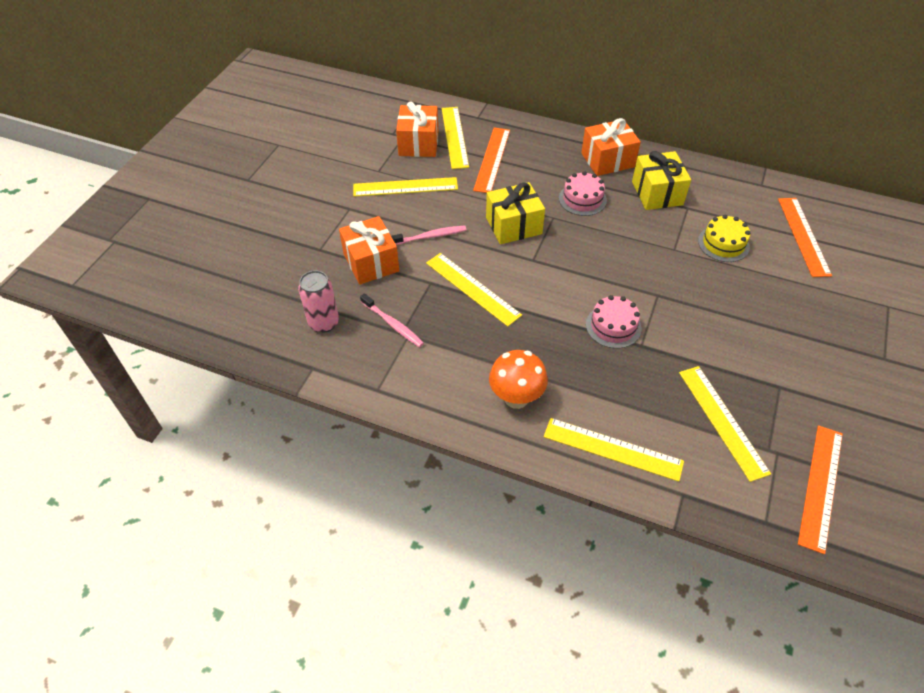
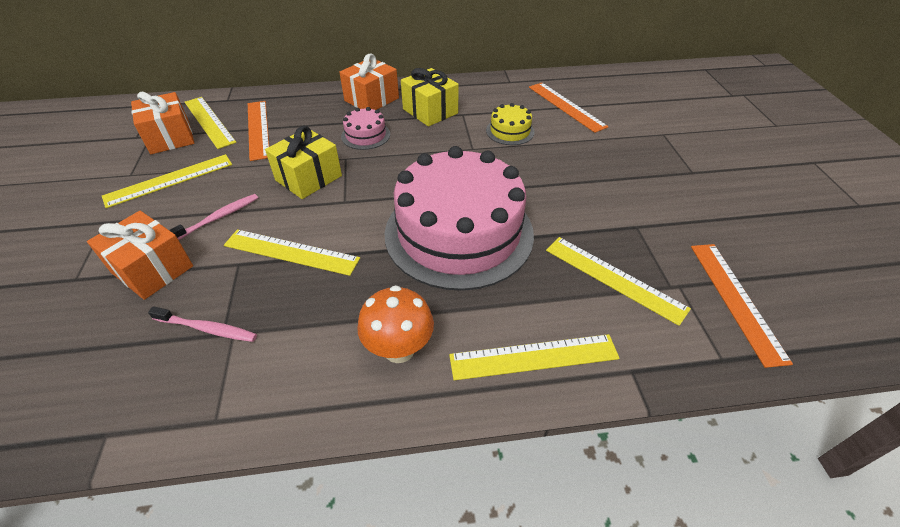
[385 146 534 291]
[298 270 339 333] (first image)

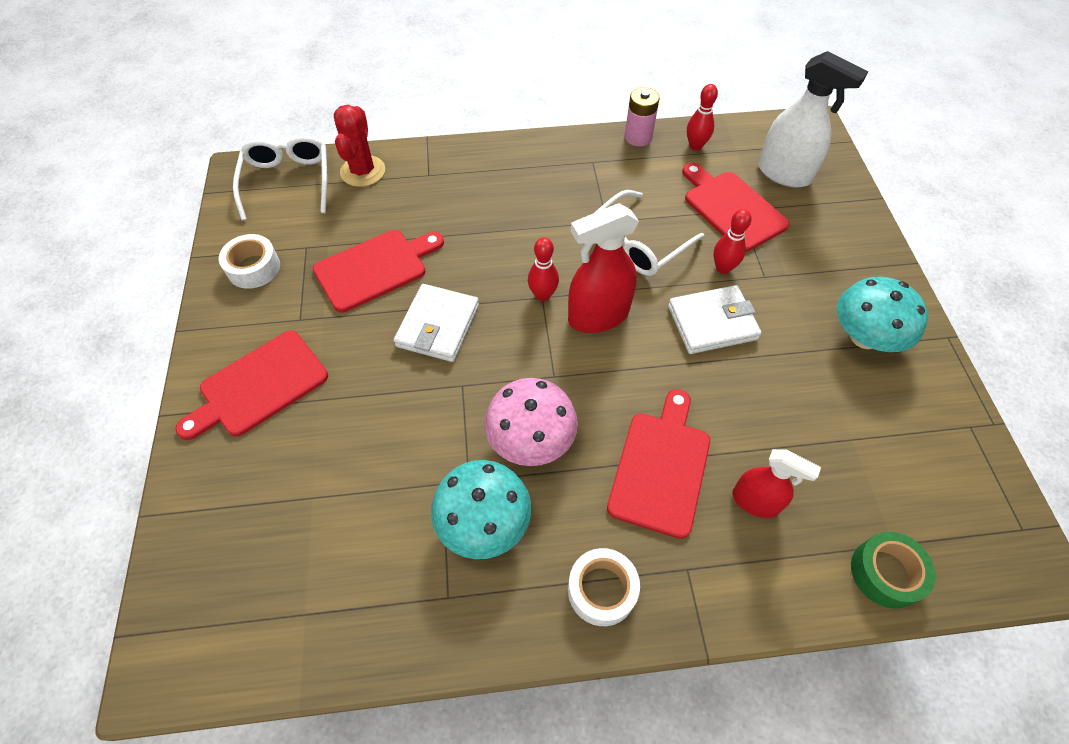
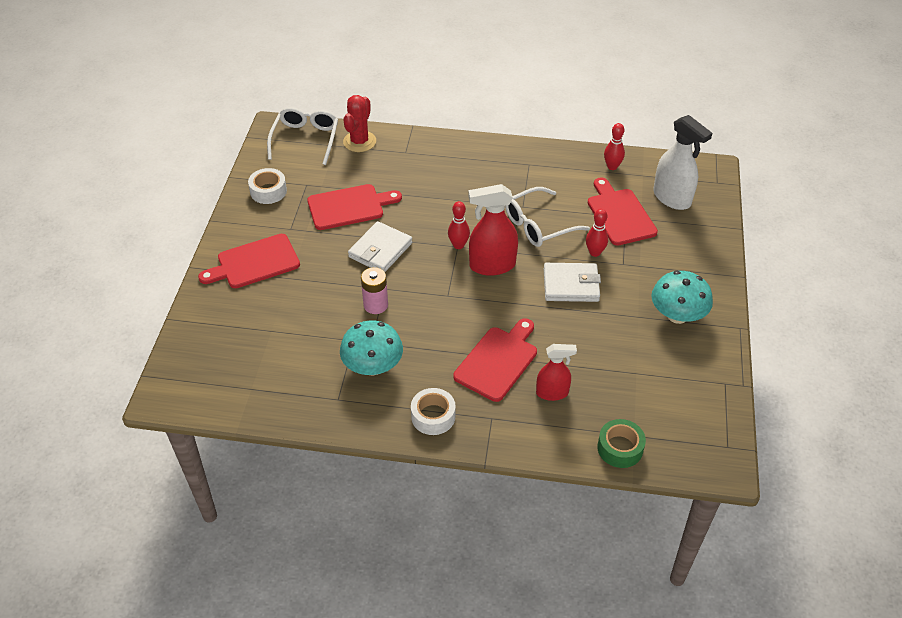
[361 267 388 314]
[536 344 577 401]
[484 378 578 466] (first image)

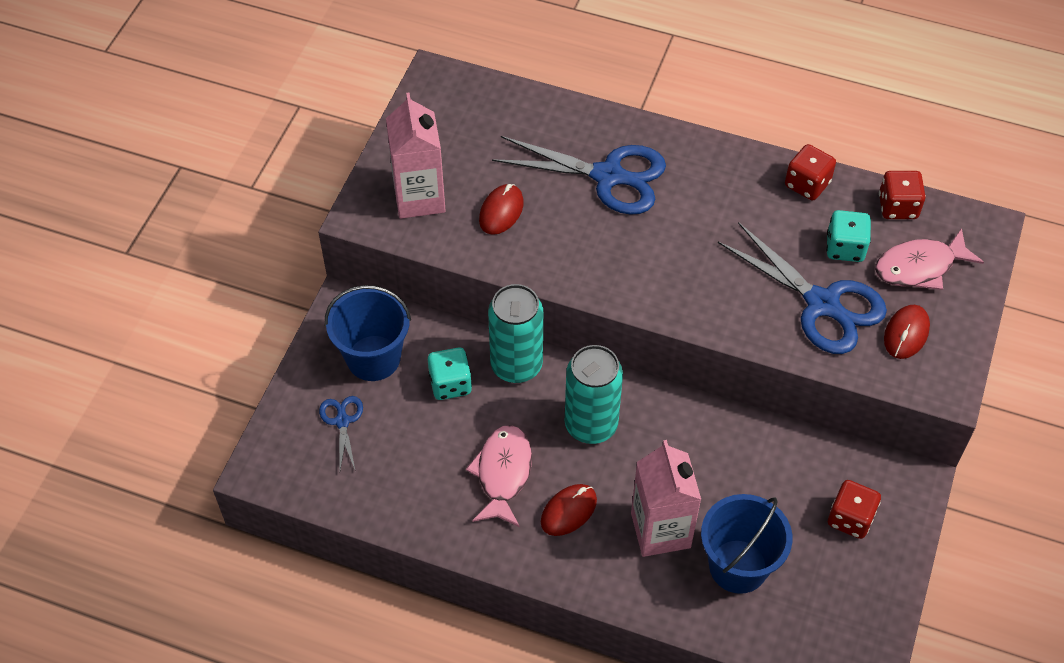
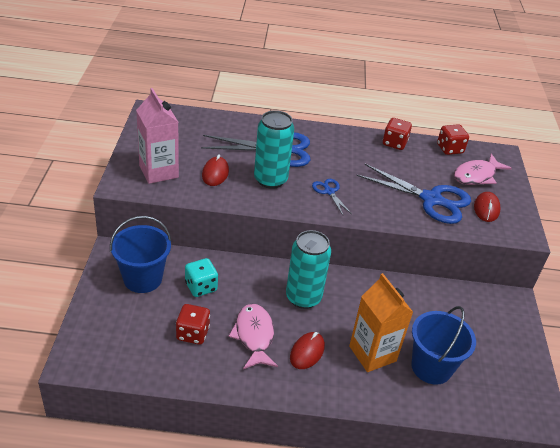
[176 304 210 345]
[254 110 294 189]
[312 179 352 215]
[349 273 413 372]
[826 210 871 262] (first image)

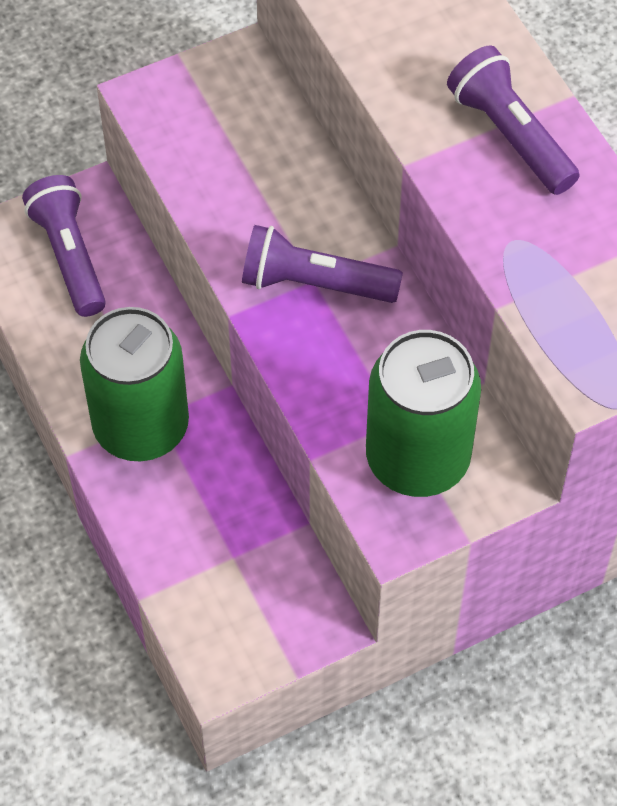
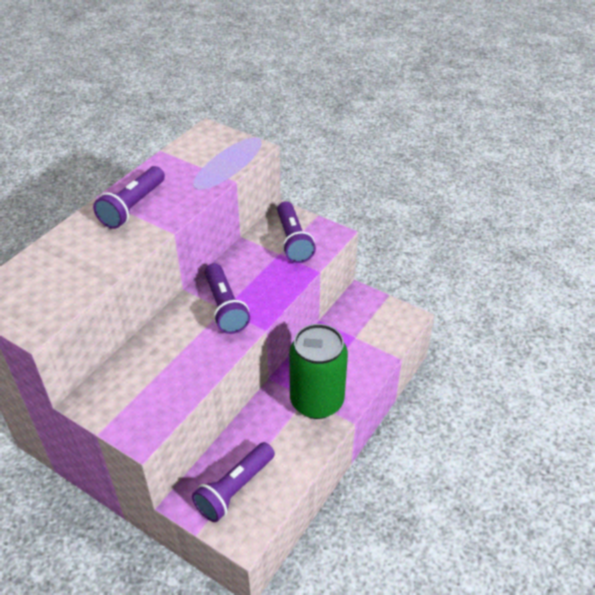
[277 201 316 263]

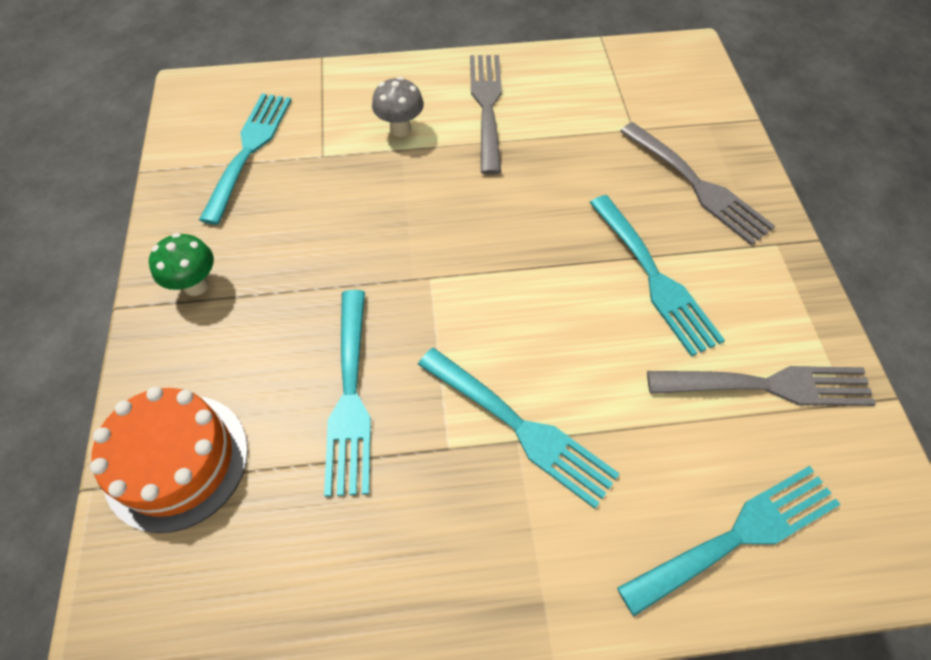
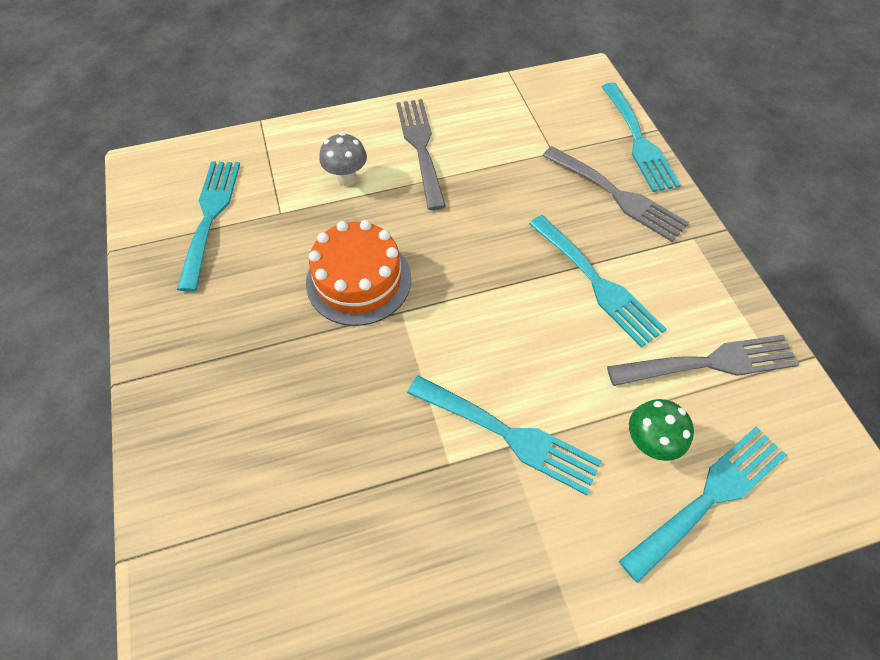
[306 220 411 326]
[601 82 681 192]
[629 399 694 461]

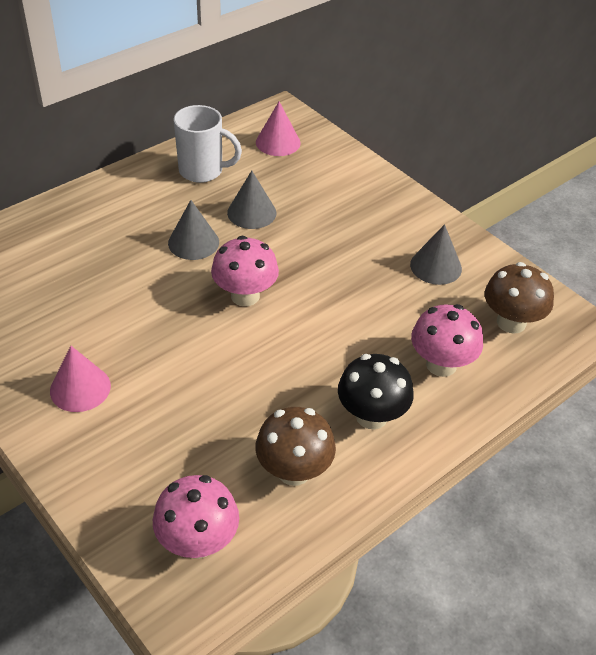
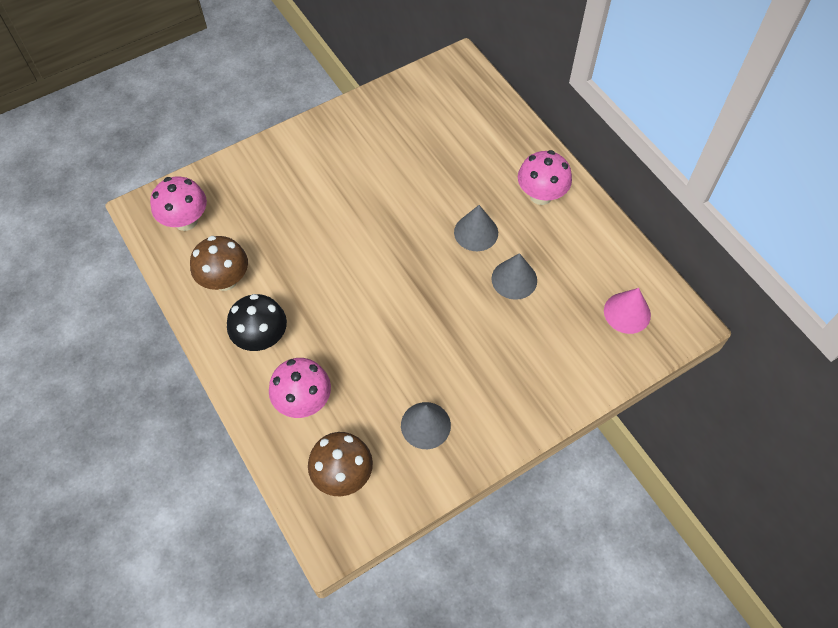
[518 150 572 205]
[50 346 111 412] (first image)
[174 105 242 183] (first image)

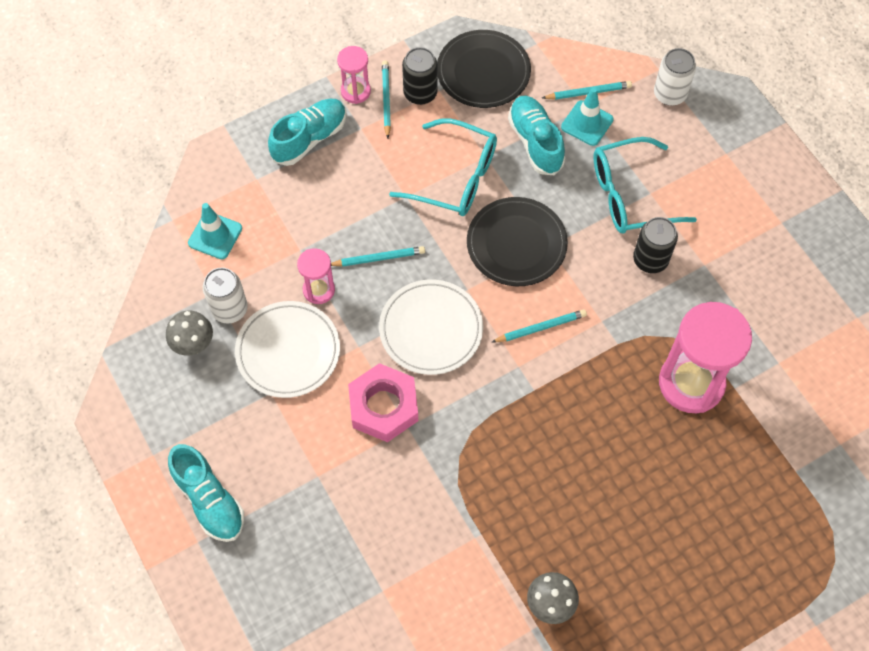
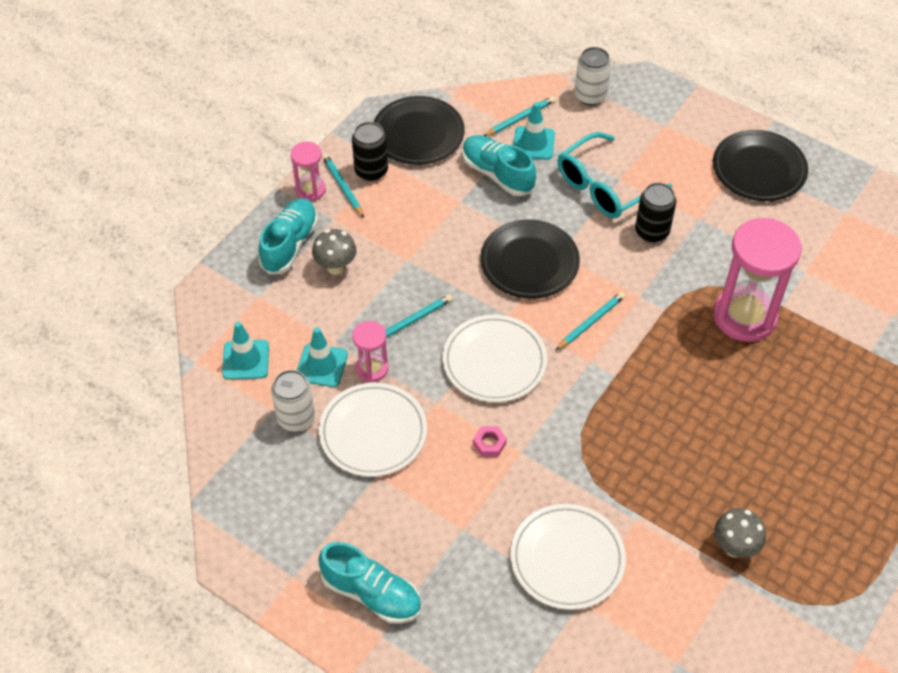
[297 327 348 387]
[312 229 357 275]
[473 426 507 457]
[510 504 626 610]
[713 130 808 201]
[389 118 497 216] (first image)

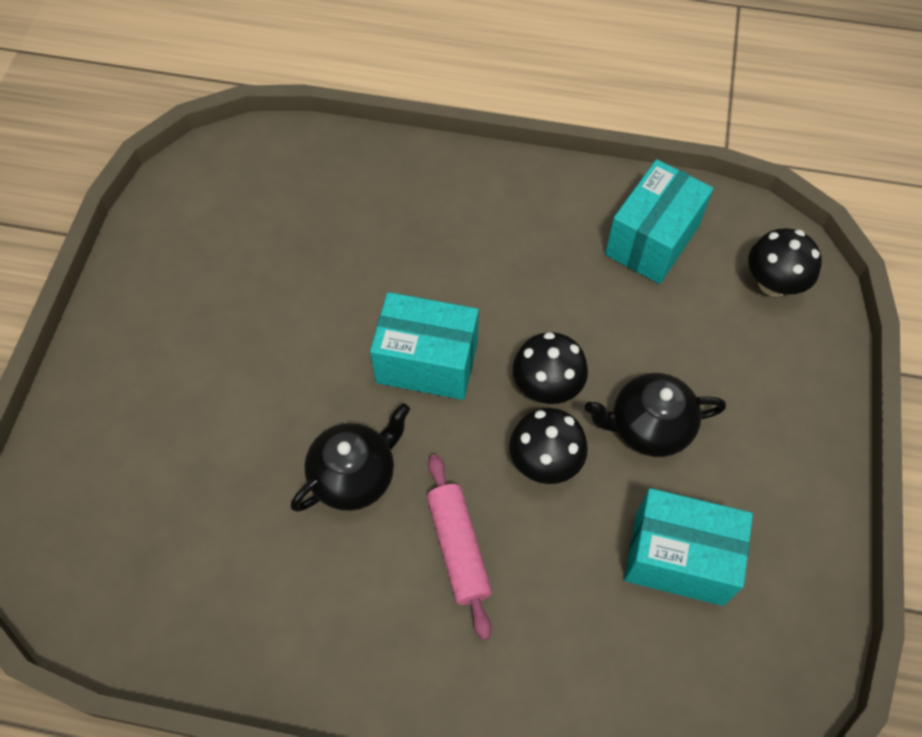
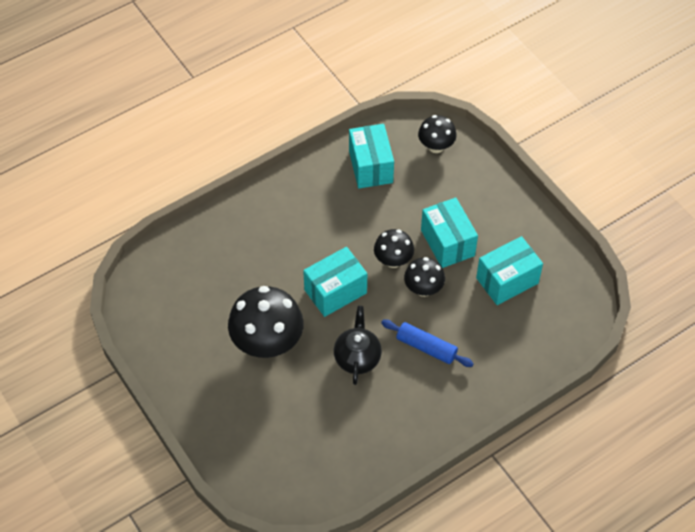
[228 286 304 358]
[381 320 474 367]
[421 198 478 268]

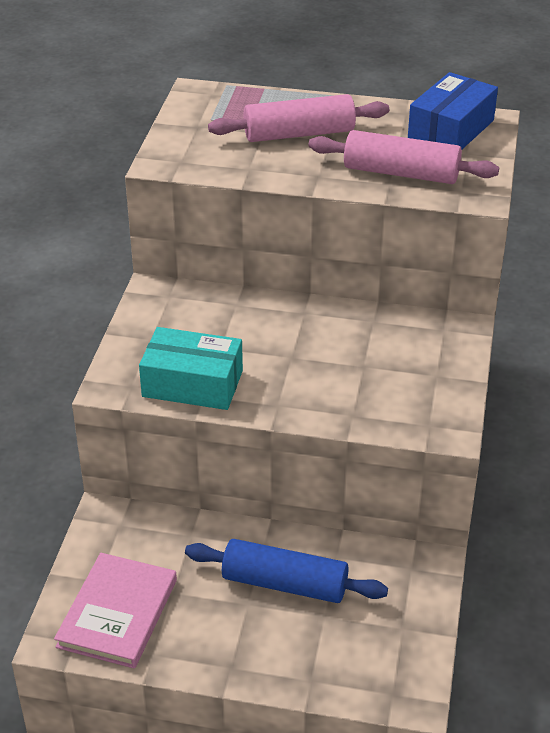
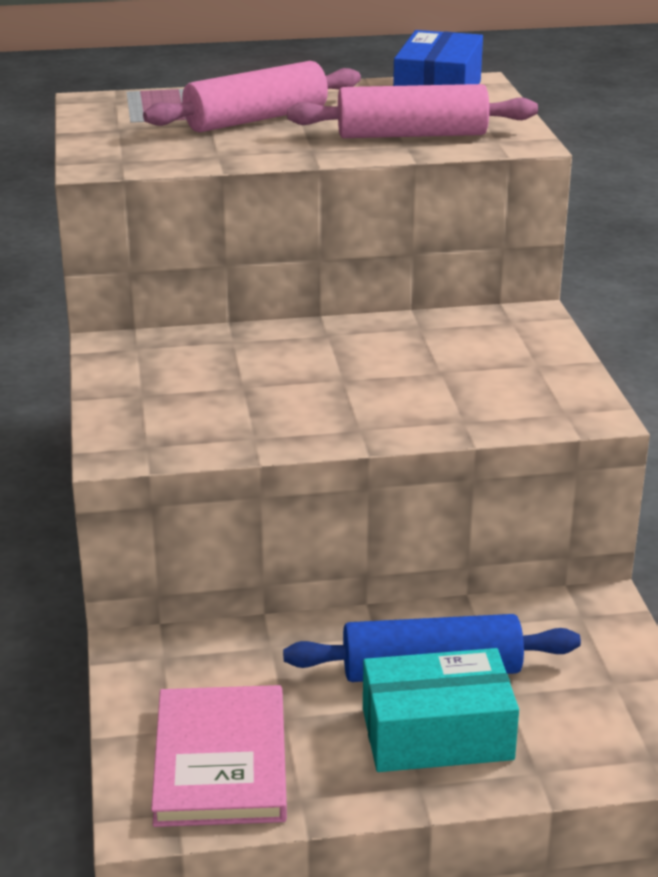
[363 648 519 772]

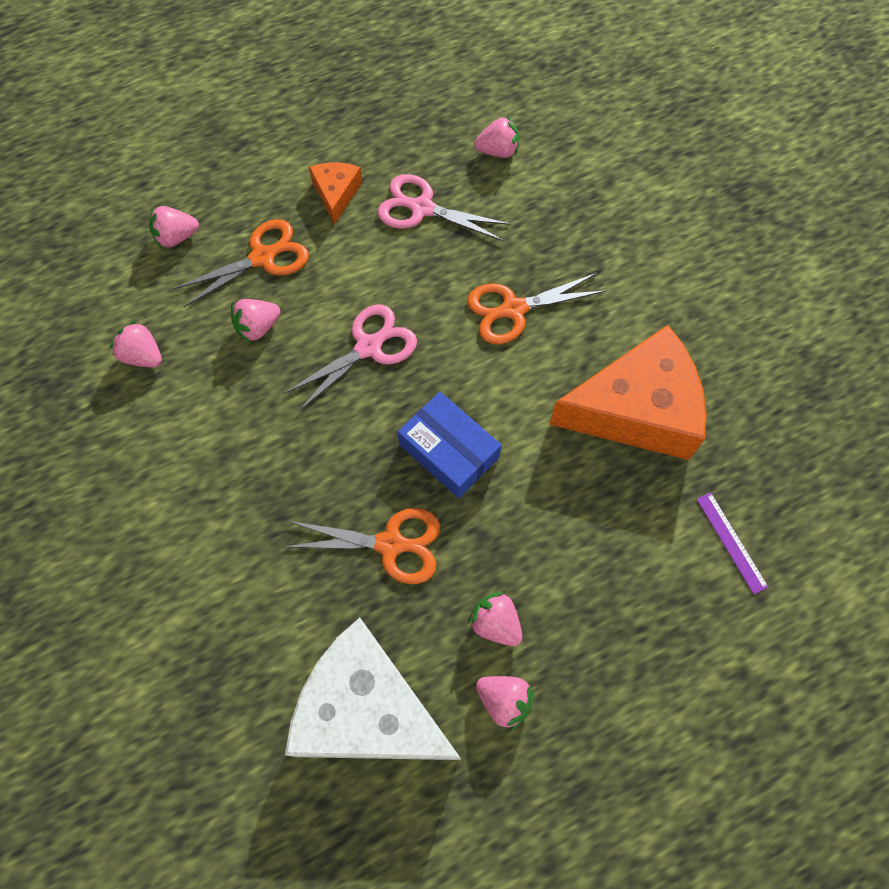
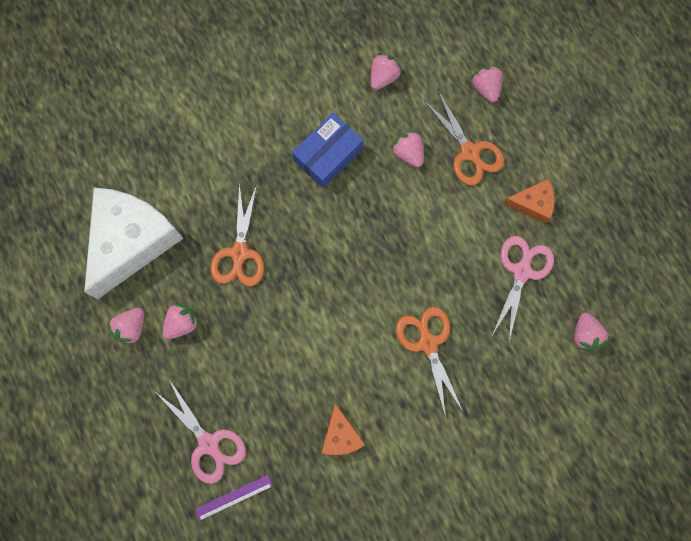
[156 379 246 484]
[292 113 364 188]
[321 403 365 455]

